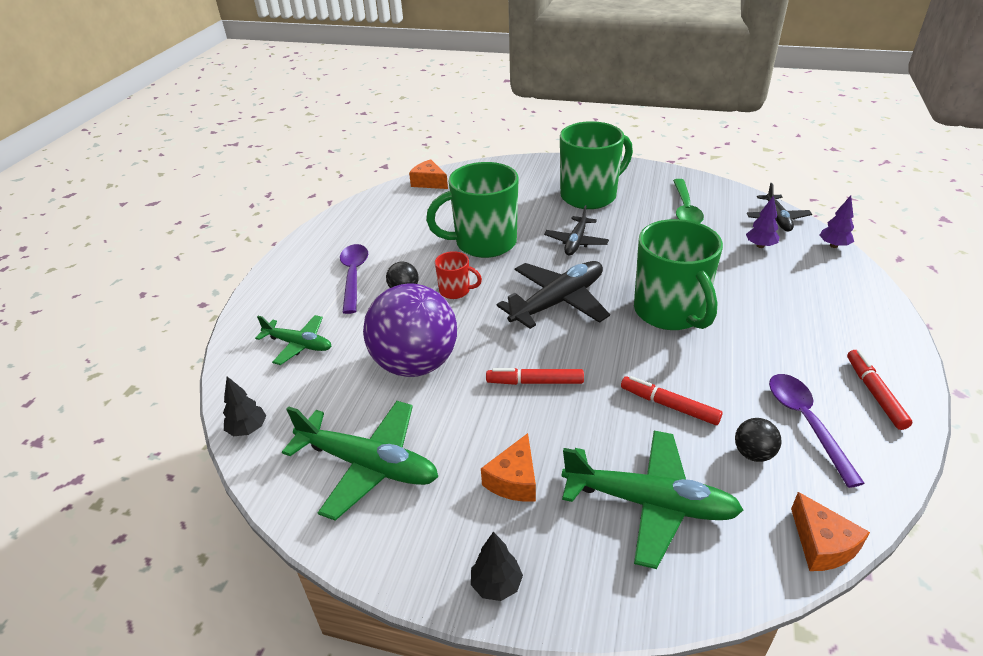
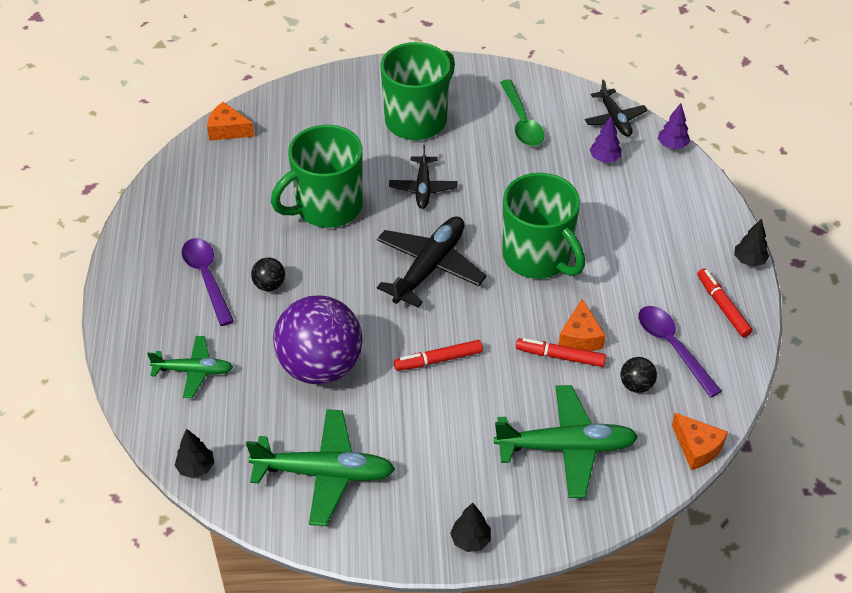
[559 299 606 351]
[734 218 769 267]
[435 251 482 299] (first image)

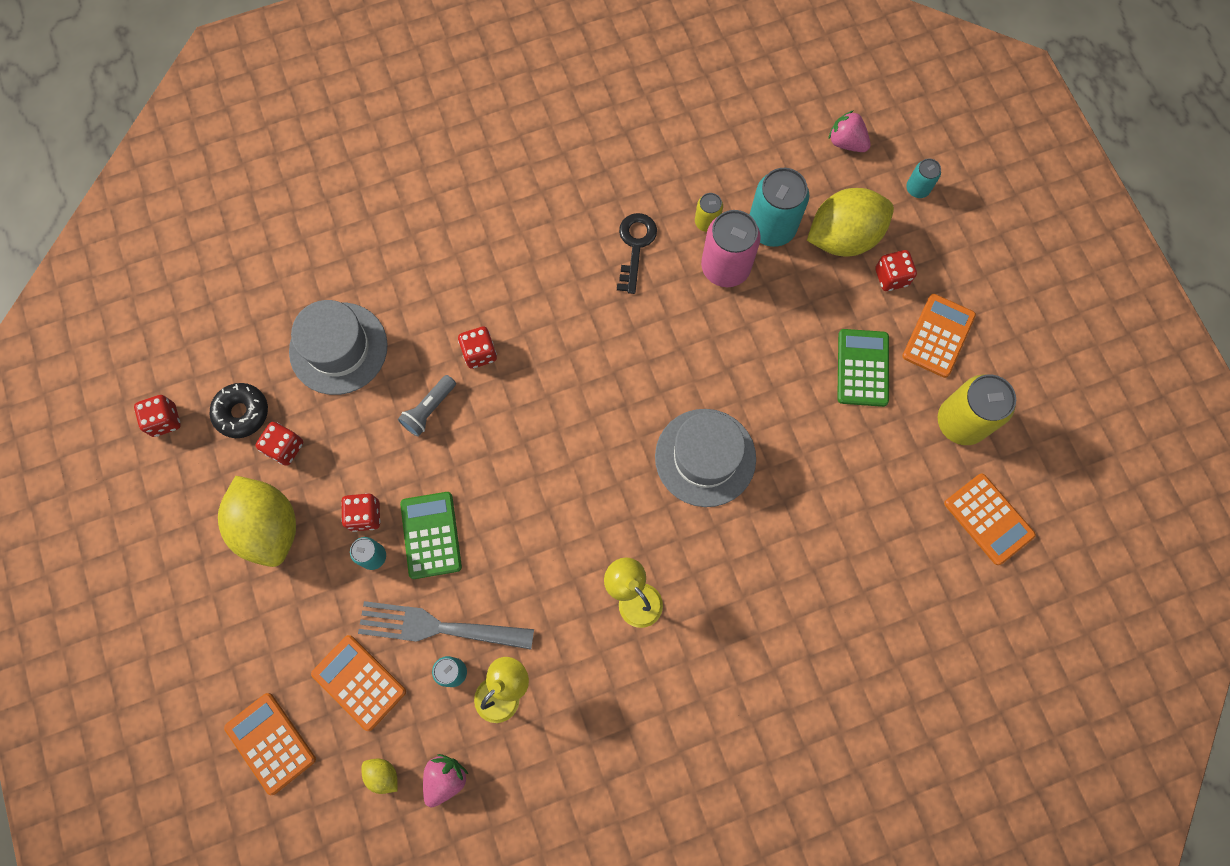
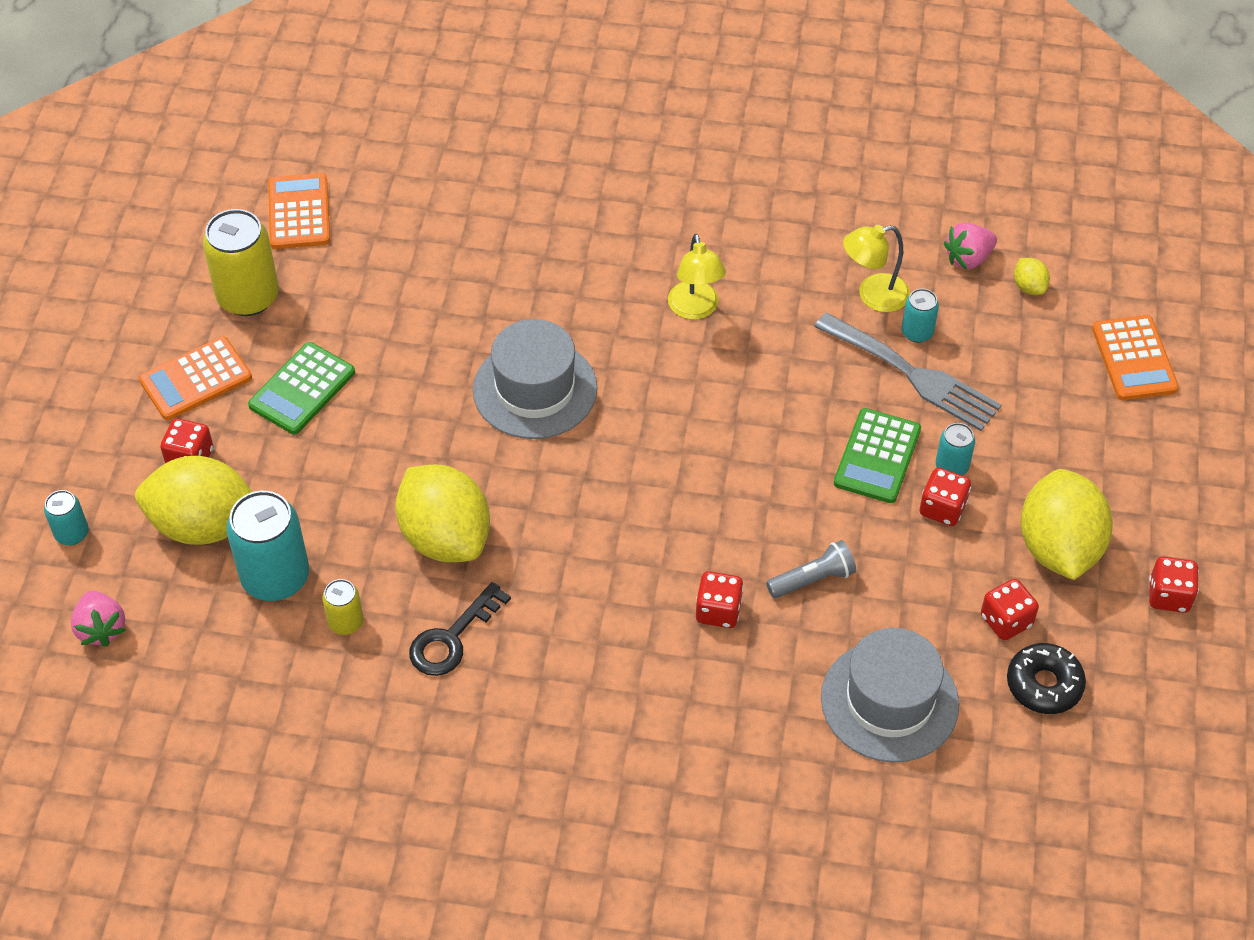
[395 465 490 562]
[1149 557 1199 613]
[311 635 406 731] (first image)
[701 210 761 287] (first image)

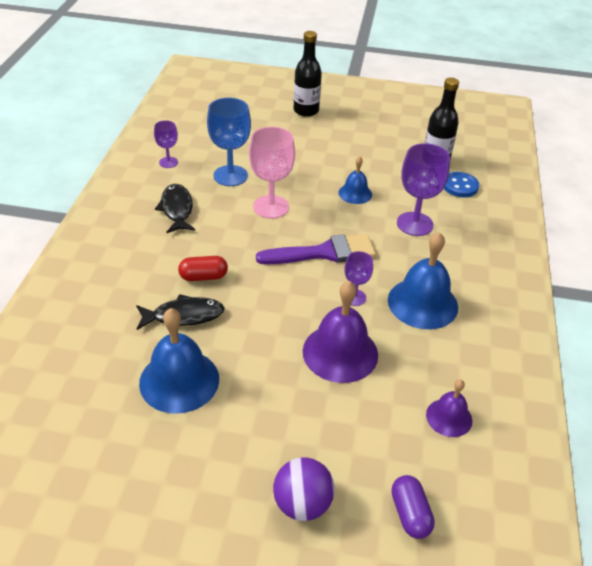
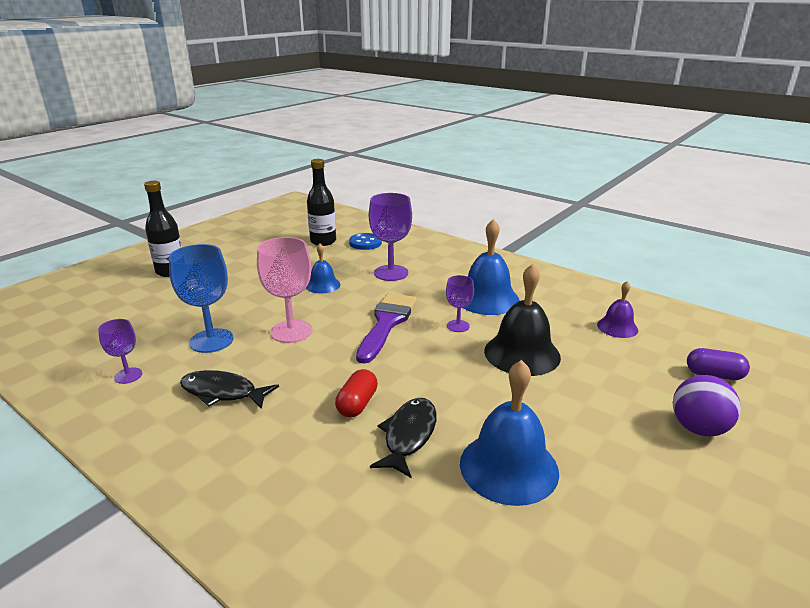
[484 264 561 376]

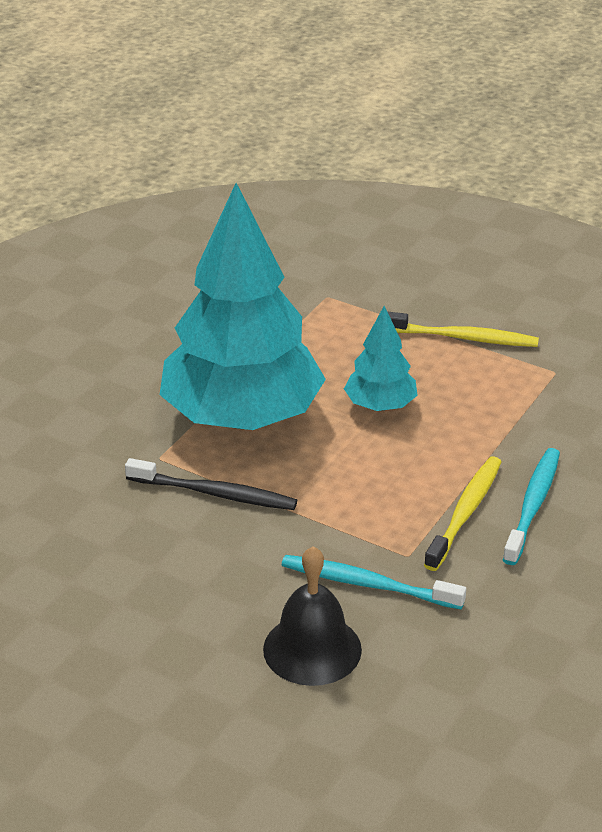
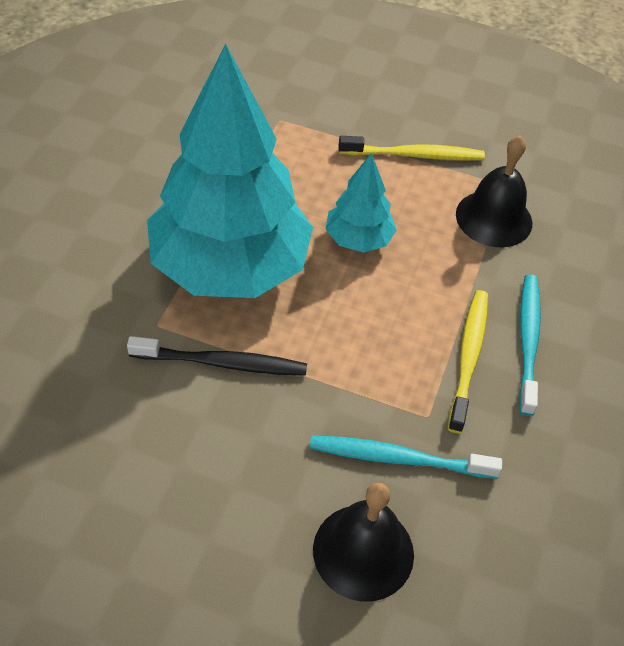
[456 136 533 247]

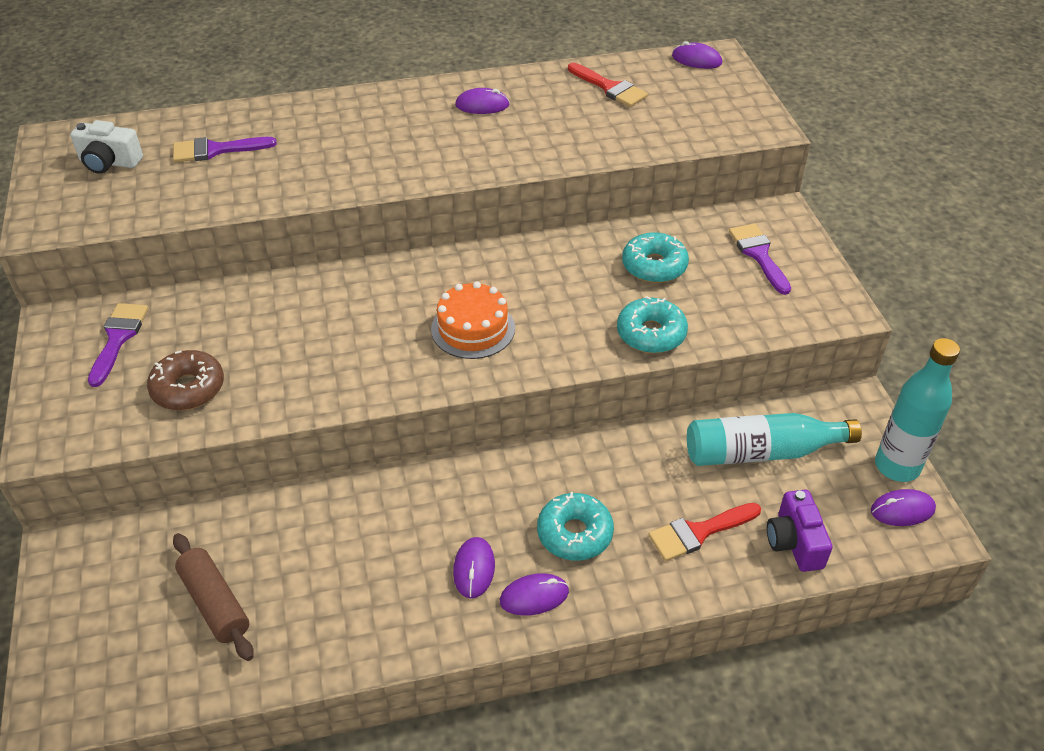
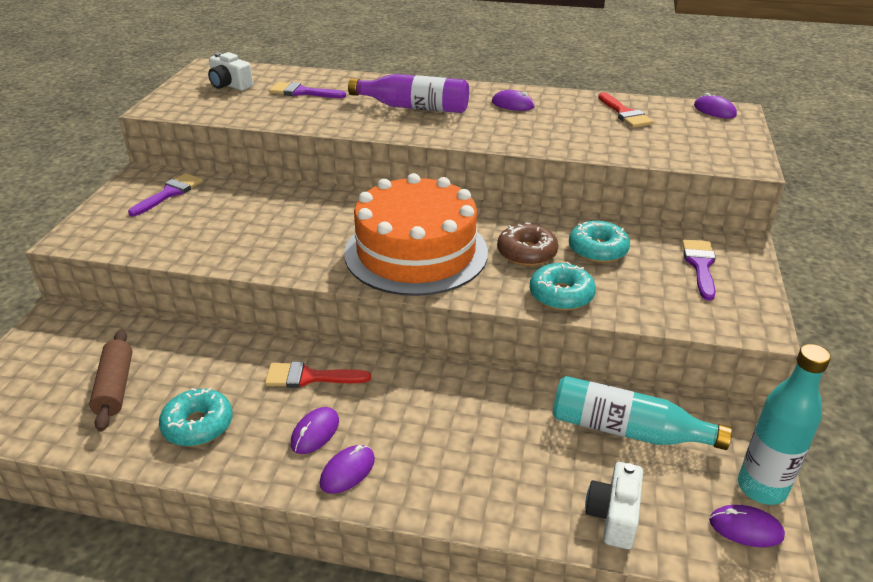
[159 388 233 446]
[265 362 371 388]
[320 445 375 494]
[344 173 488 296]
[348 74 469 113]
[497 222 558 266]
[585 462 643 549]

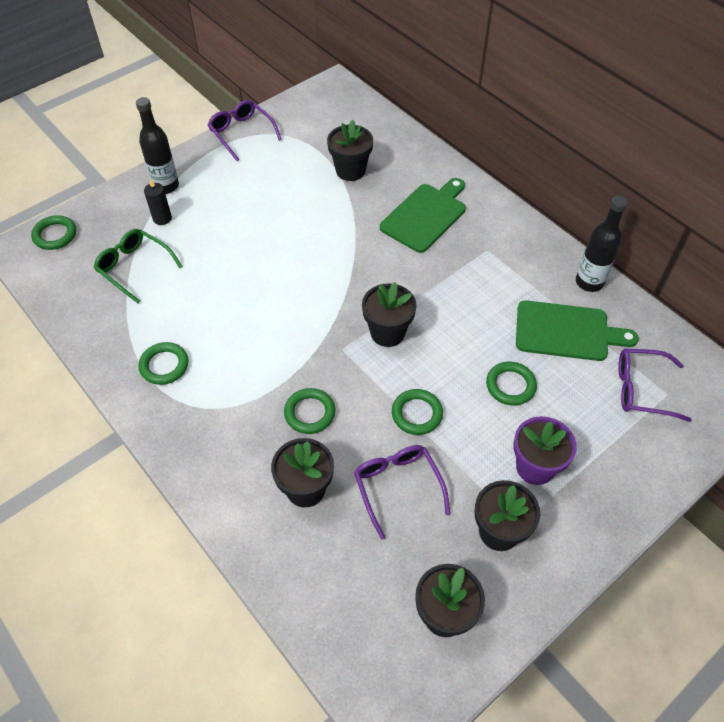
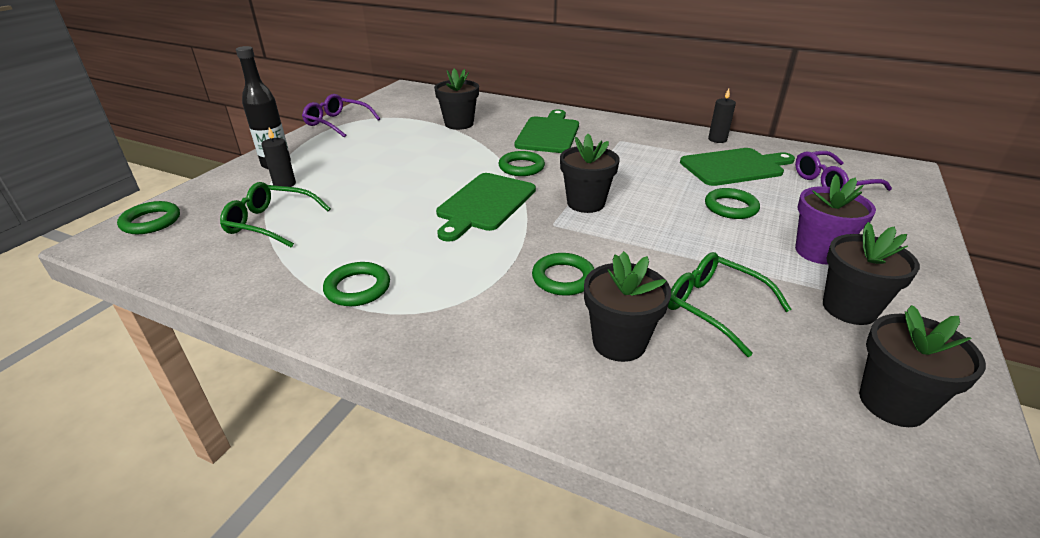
[436 173 536 242]
[499 151 545 176]
[668 252 792 357]
[708 89 736 143]

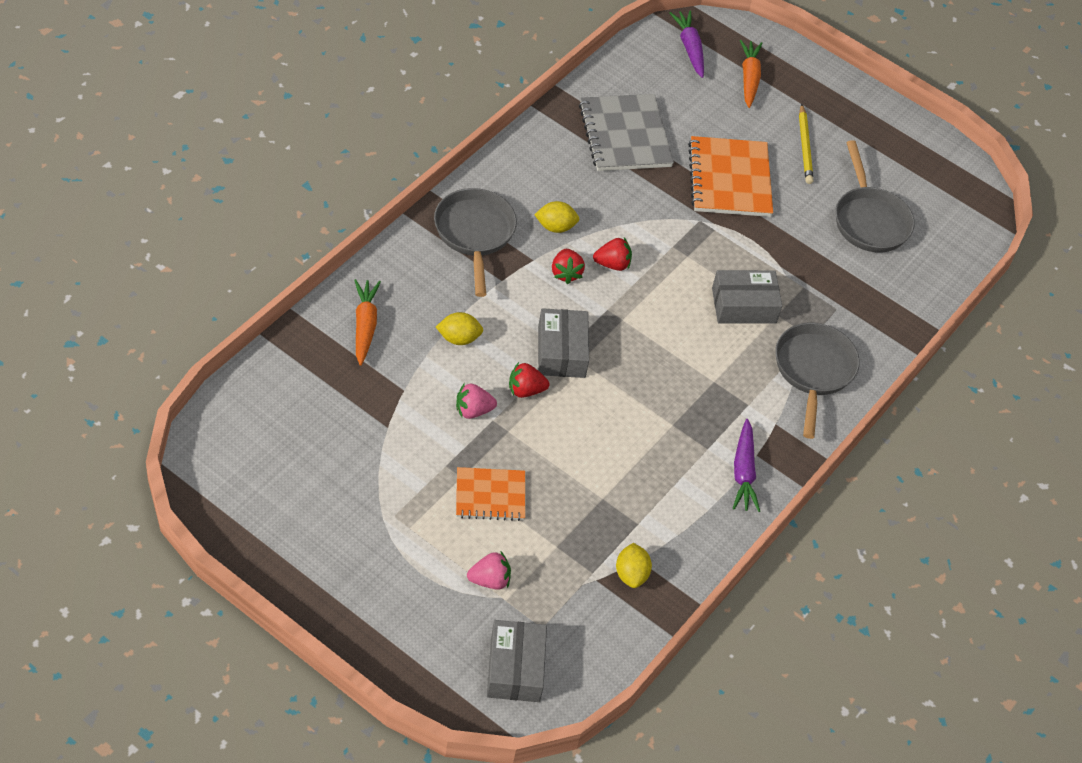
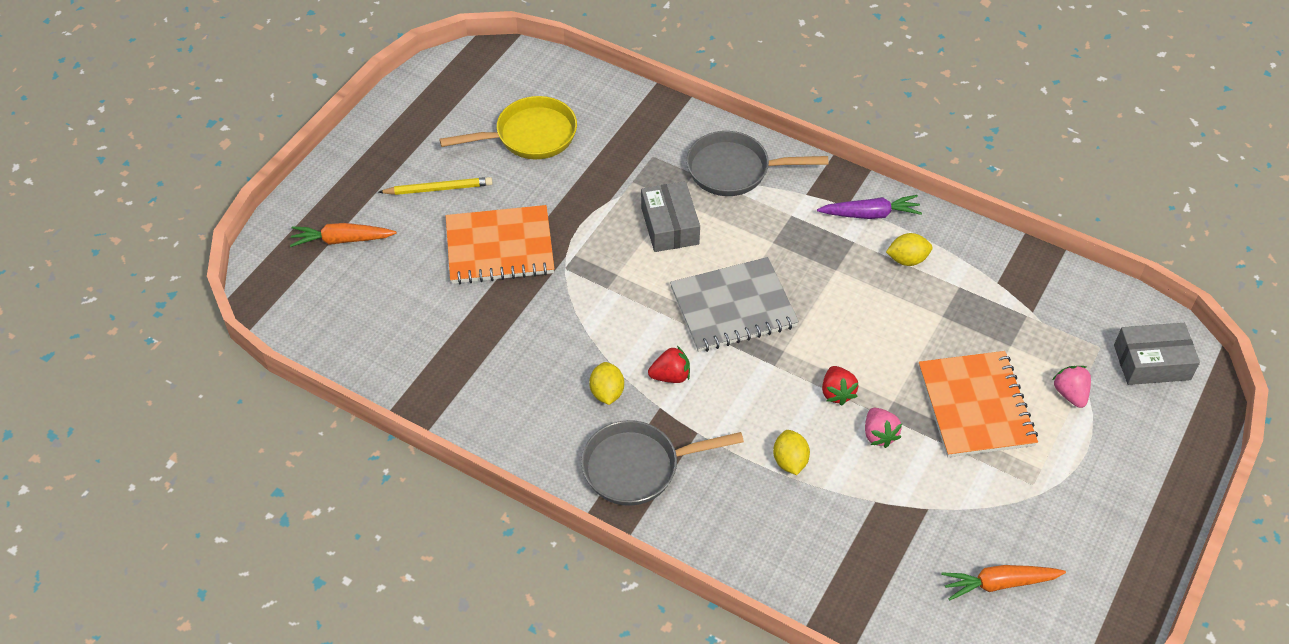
[439 96 577 159]
[670 257 799 352]
[886 233 933 266]
[919 351 1038 457]
[941 565 1066 601]
[538 308 589 378] (first image)
[593 238 632 271] (first image)
[669 11 704 78] (first image)

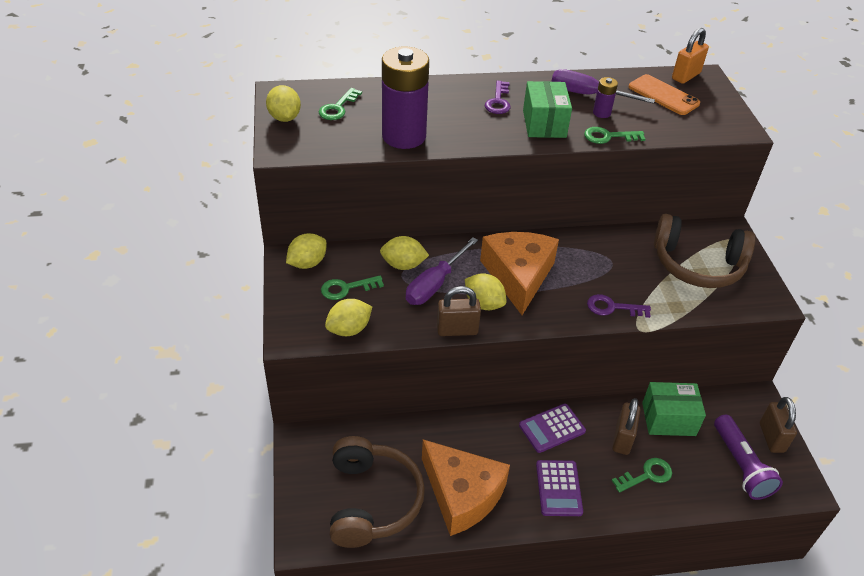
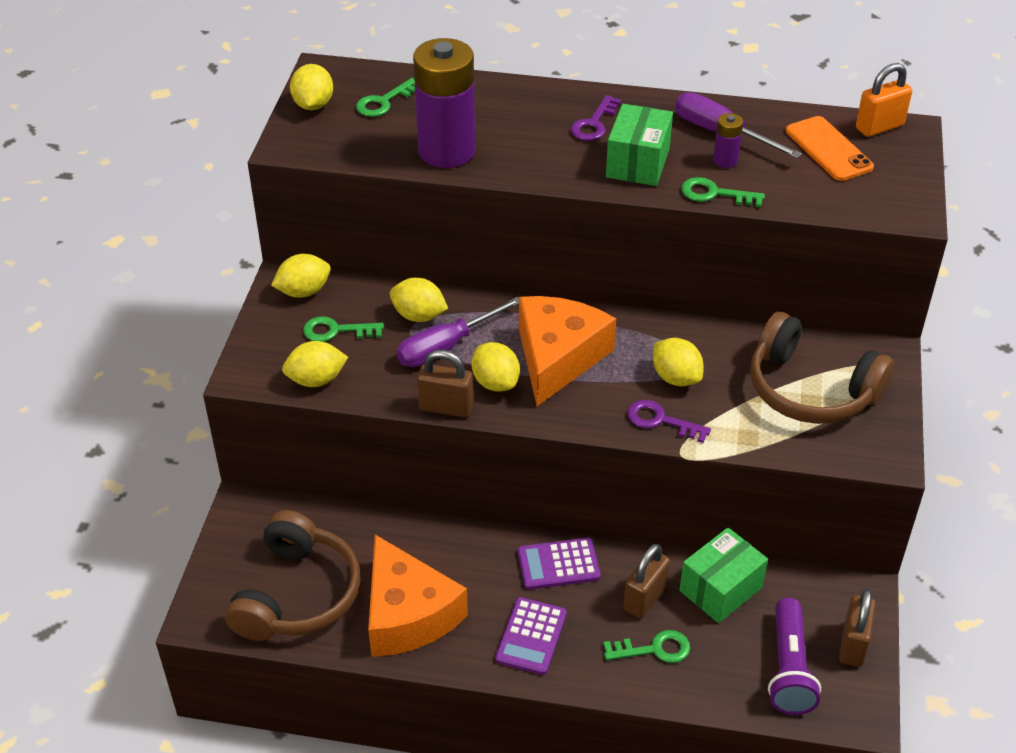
[653 338 704 386]
[679 528 768 623]

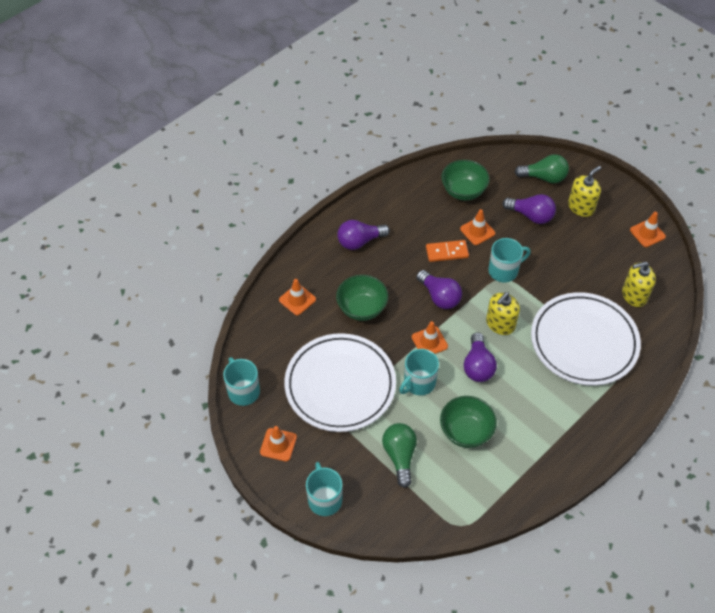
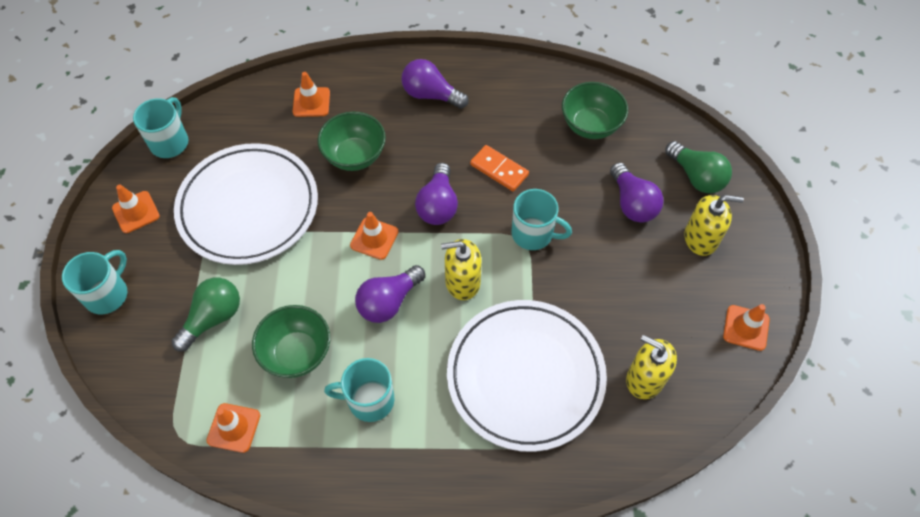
[206 403 260 453]
[324 358 395 422]

